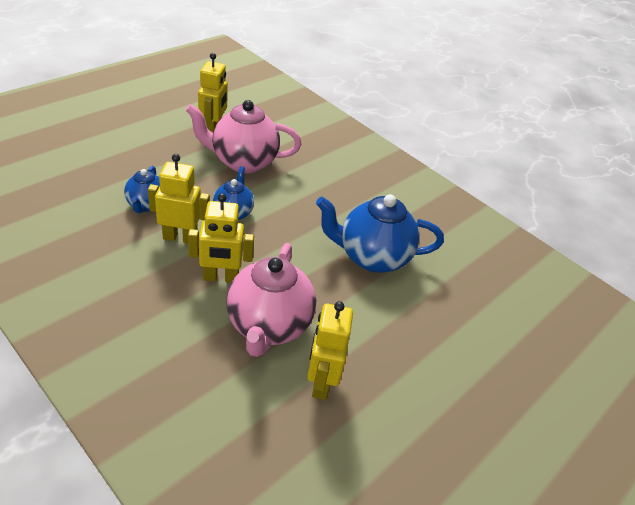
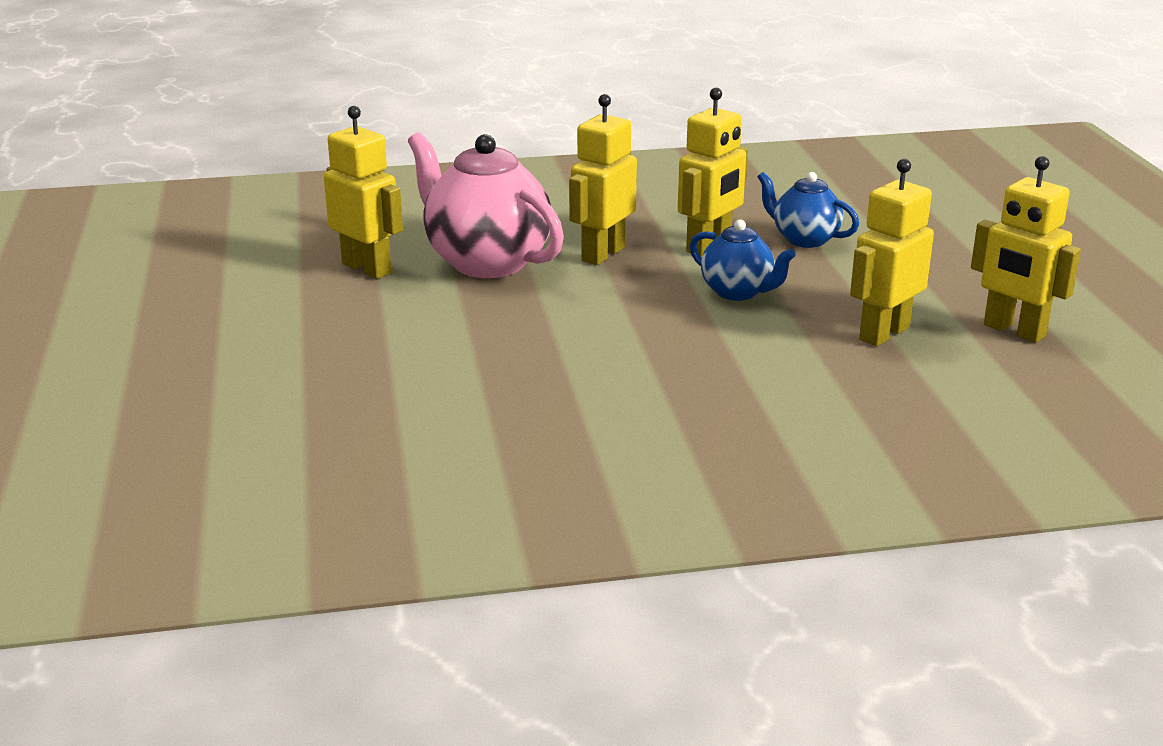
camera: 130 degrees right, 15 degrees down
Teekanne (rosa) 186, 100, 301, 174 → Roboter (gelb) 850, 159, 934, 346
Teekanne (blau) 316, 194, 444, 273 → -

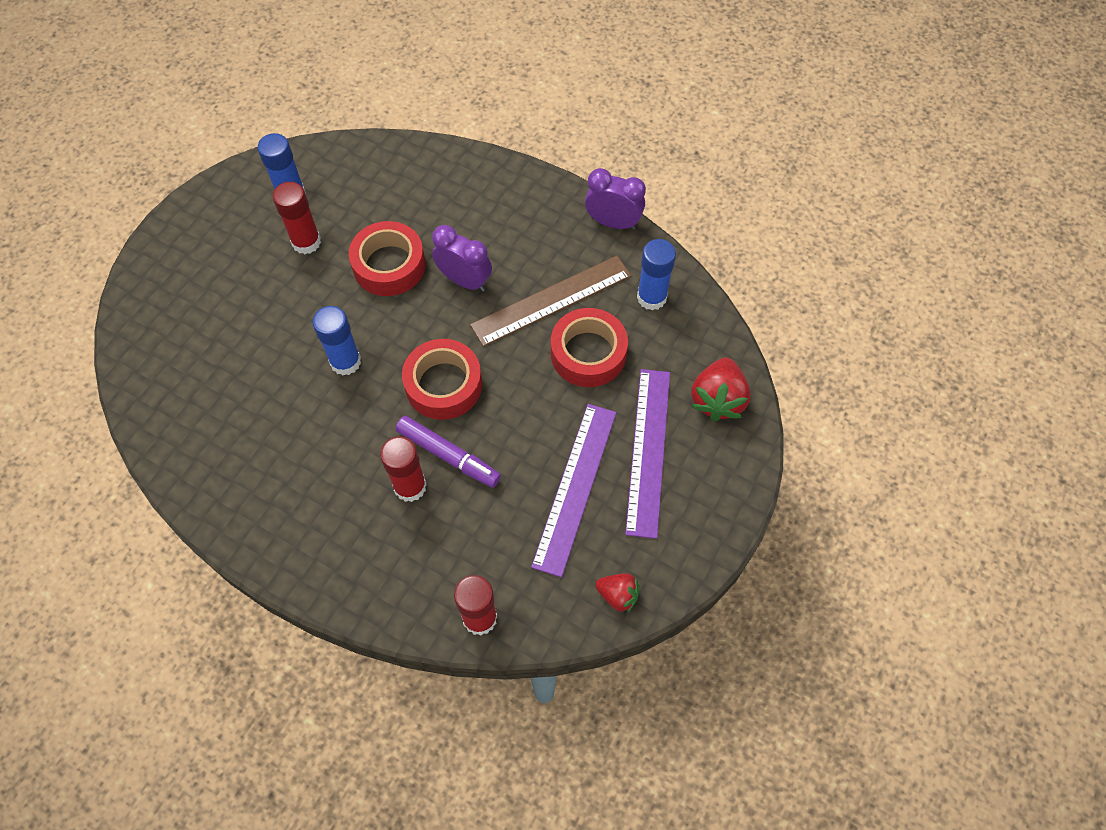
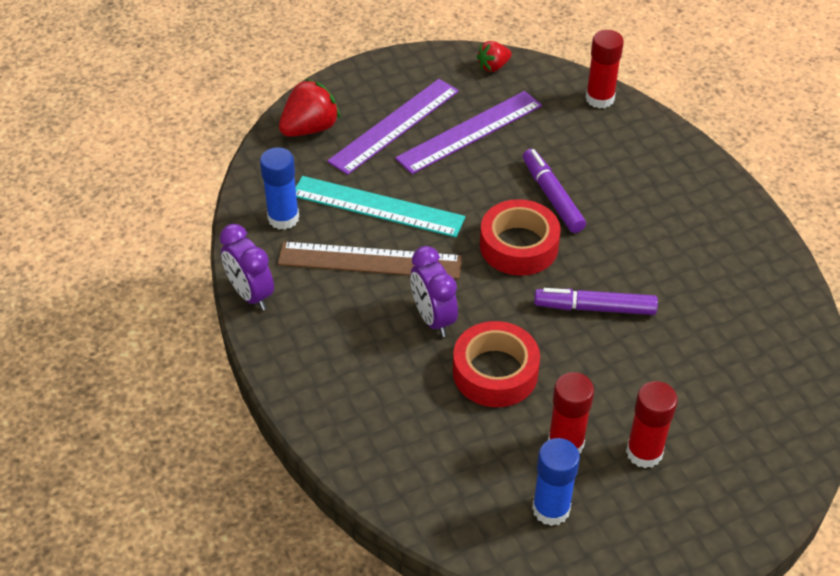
camera: 145 degrees left, 15 degrees down
Klebeband (rot) 551, 308, 628, 387 → Lineal (türkis) 296, 176, 465, 237
Erdbeere (rot) 595, 573, 640, 613 → Erdbeere (rot) 477, 41, 512, 72, 90 degrees counterclockwise
Klebestift (blau) 312, 306, 361, 375 → Filzstift (lila) 534, 288, 658, 315
Klebestift (rot) 380, 436, 427, 502 → Klebestift (rot) 626, 381, 678, 468, moved

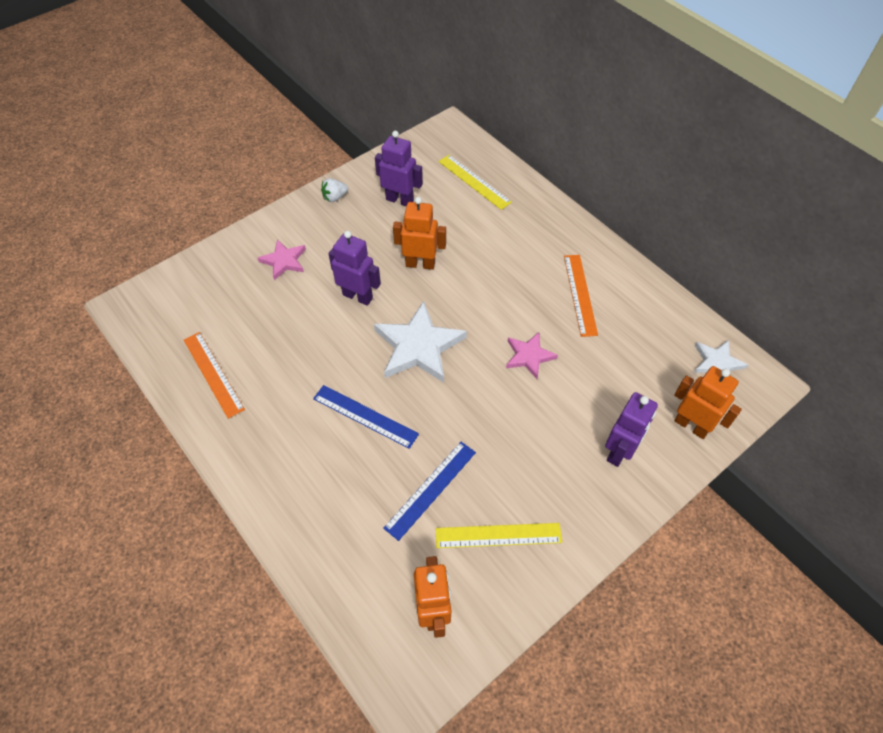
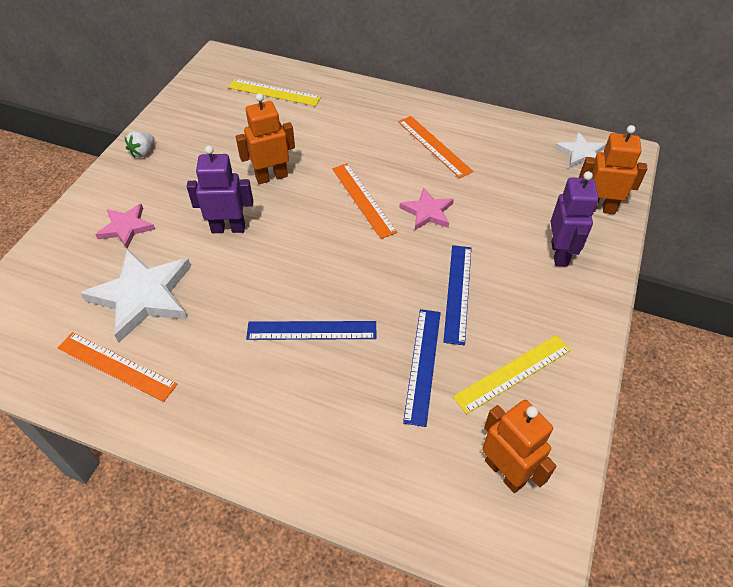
camera: 30 degrees left, 5 degrees down
Stern (weiß) 374, 301, 467, 383 → Stern (weiß) 80, 249, 191, 343, moved
- → Lineal (orange) 332, 163, 397, 239
- → Lineal (blau) 443, 245, 471, 345
Roboter (lila) 375, 131, 423, 206 → -

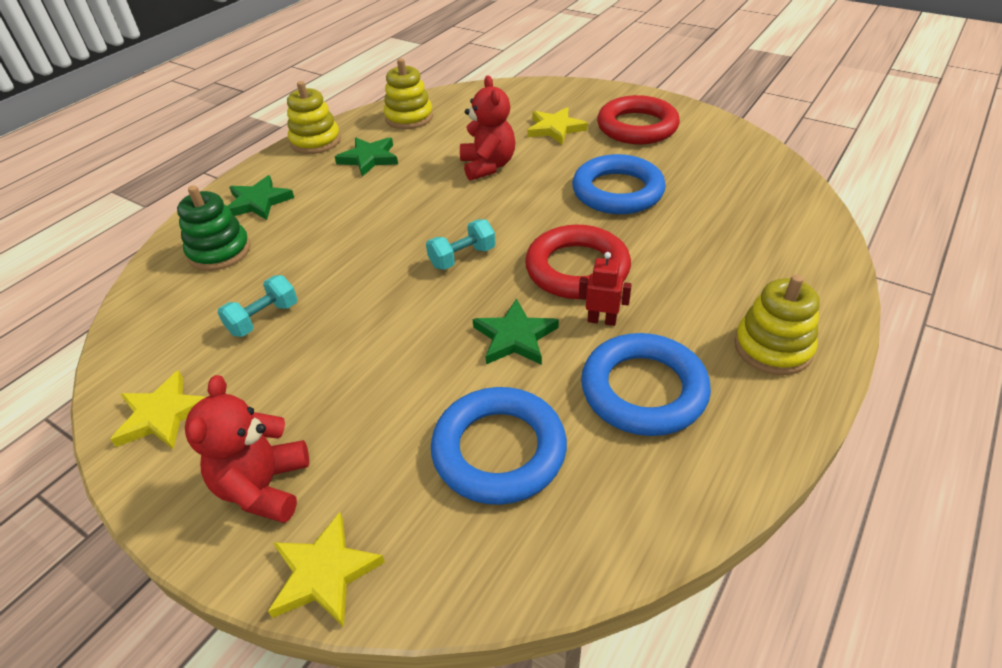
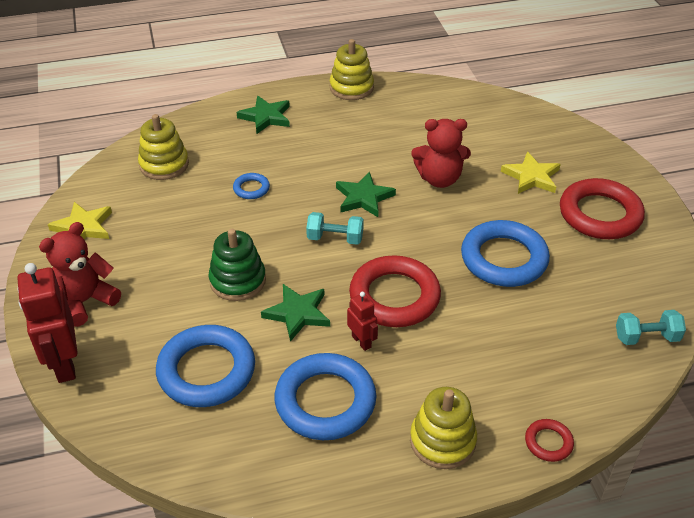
camera: 40 degrees right, 0 degrees up
Stern (gelb) 268, 512, 385, 627 → Roboter (rot) 17, 263, 78, 383
Stapelspielzeug (gelb) 384, 58, 433, 129 → Stapelspielzeug (gelb) 138, 114, 189, 180, moved
Stapelspielzeug (grün) 177, 185, 250, 271 → Stapelspielzeug (grün) 209, 229, 266, 301, moved
- → Ring (blau) 233, 173, 270, 199
Stern (grün) 335, 137, 398, 176 → Stern (grün) 336, 172, 396, 217, moved
Teddybär (rot) 460, 76, 516, 181 → Teddybär (rot) 411, 119, 471, 188, 60 degrees clockwise
- → Ring (rot) 525, 419, 574, 462
Hantel (türkis) 218, 275, 298, 337 → Hantel (türkis) 616, 310, 686, 345, moved

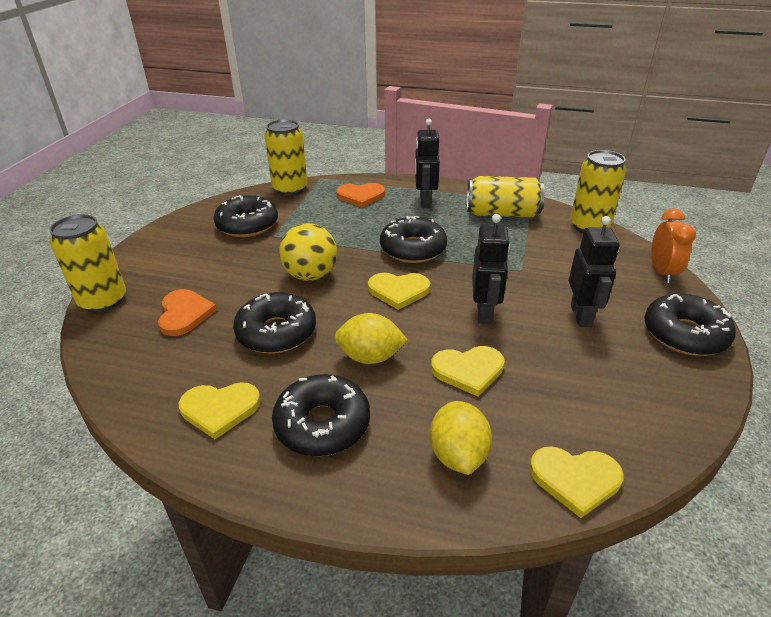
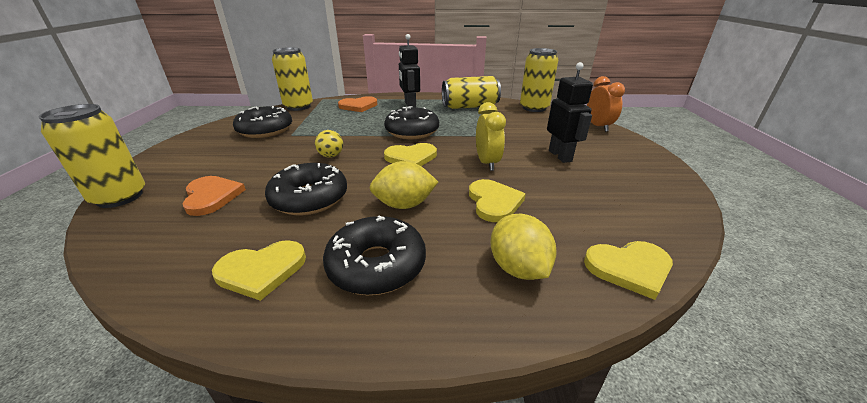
camera: 15 degrees left, 5 degrees down
Ball (gelb) 279, 223, 337, 281 → Ball (gelb) 315, 130, 343, 158, x0.55
Herz (gelb) 431, 346, 505, 396 → Herz (gelb) 469, 179, 526, 222, 75 degrees counterclockwise
Roboter (schwarz) 472, 214, 510, 324 → Wecker (gelb) 476, 102, 506, 171
Donut (schwarz) 644, 294, 736, 356 → -

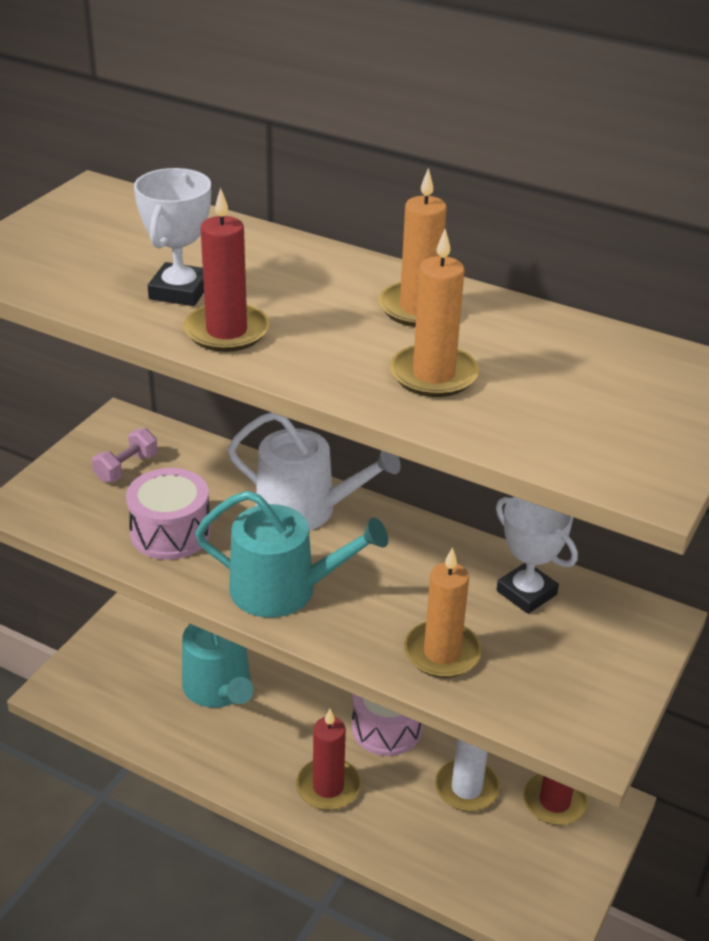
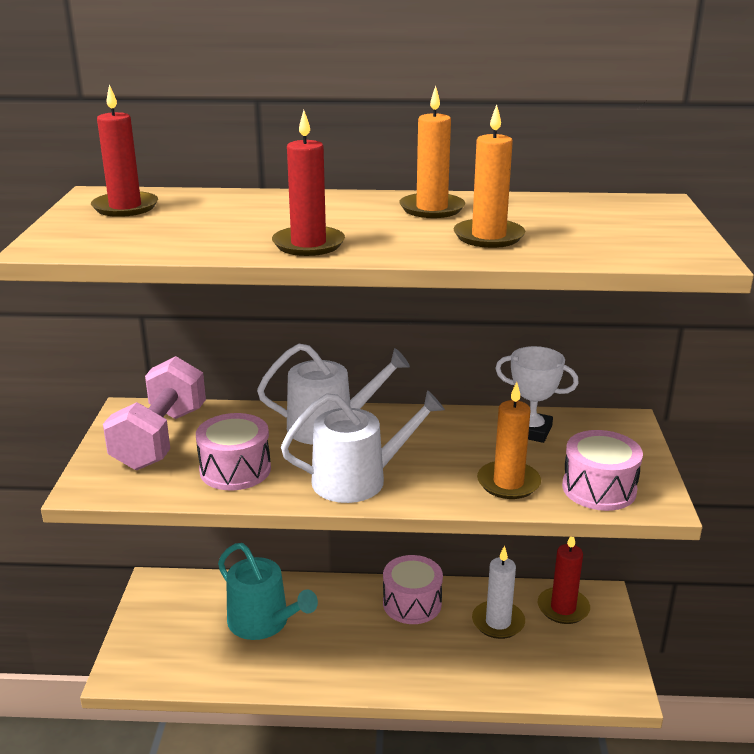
camera: 25 degrees left, 10 degrees down
Kerze (rot) 296, 709, 361, 810 → Kerze (rot) 91, 85, 158, 217, moved
Hantel (rosa) 92, 428, 158, 483 → Hantel (rosa) 103, 356, 206, 470, x2.19
Gießkanne (türkis) 195, 491, 388, 618 → Gießkanne (weiß) 281, 390, 445, 503
- → Trommel (rosa) 562, 430, 643, 511
Pokal (weiß) 134, 168, 211, 306 → -

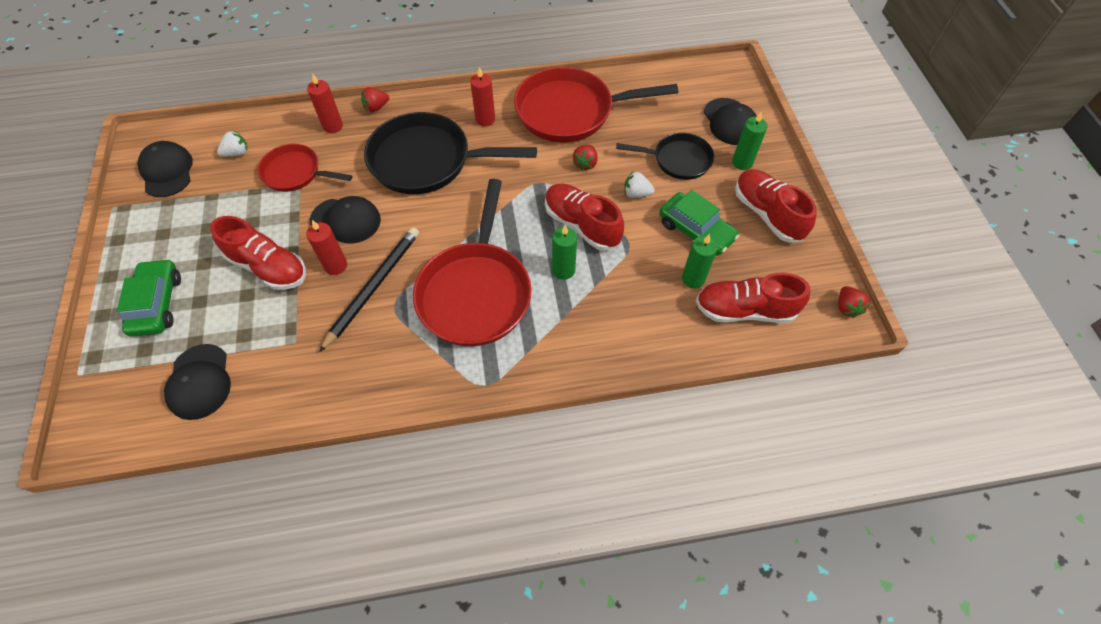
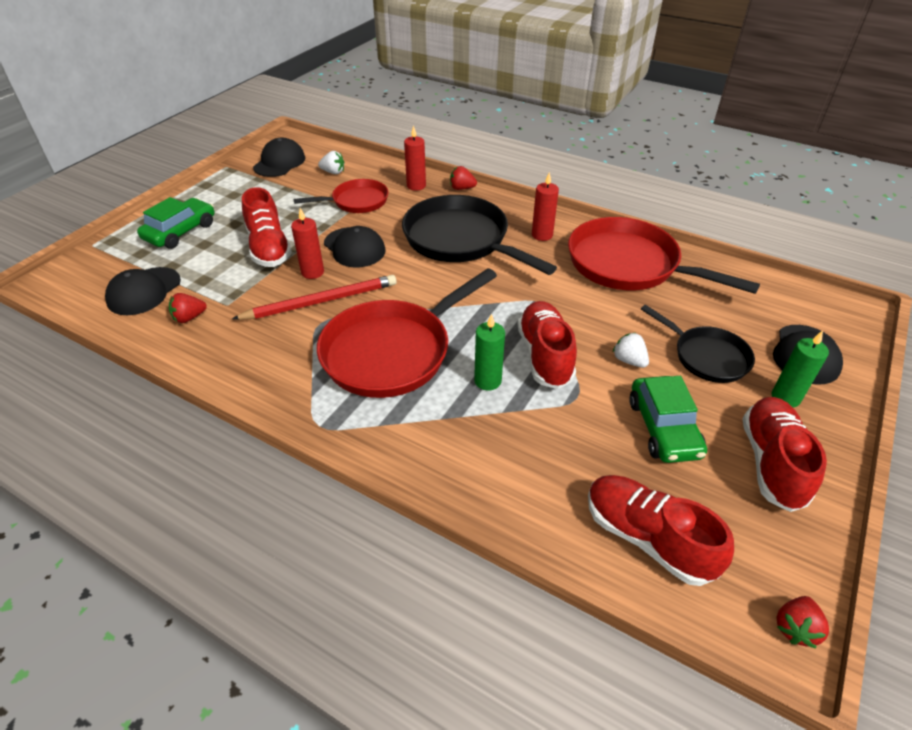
camera: 40 degrees right, 15 degrees down
Erdbeere (rot) 573, 145, 598, 170 → Erdbeere (rot) 169, 293, 207, 323, moved
Bleistift (schwarz) 319, 227, 419, 352 → Bleistift (rot) 232, 275, 397, 320
Pfanne (rot) 258, 144, 352, 192 → Pfanne (rot) 294, 179, 389, 213, 105 degrees clockwise
Kerze (grün) 682, 234, 718, 288 → -

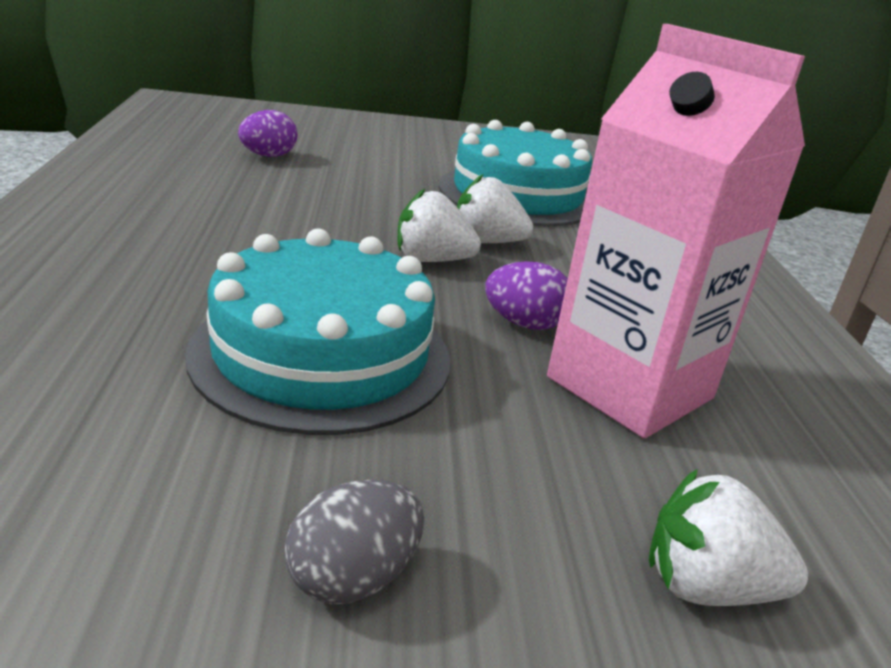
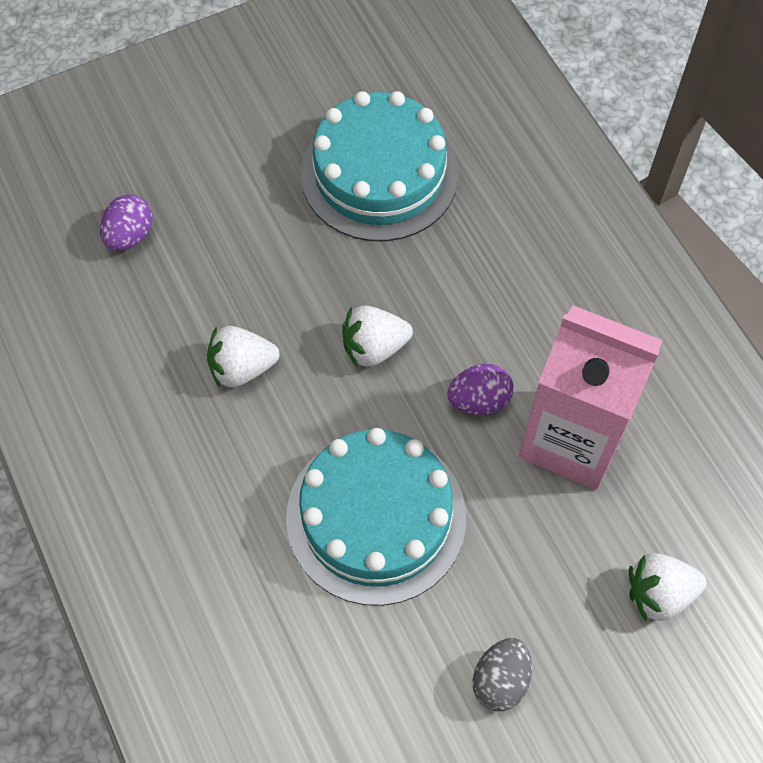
camera: 20 degrees left, 35 degrees up
Erdbeere (weiß) 457, 174, 533, 243 → Erdbeere (weiß) 207, 326, 280, 388, moved

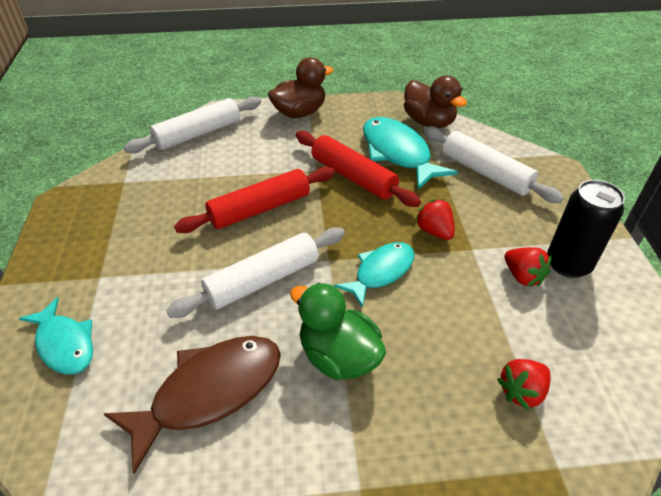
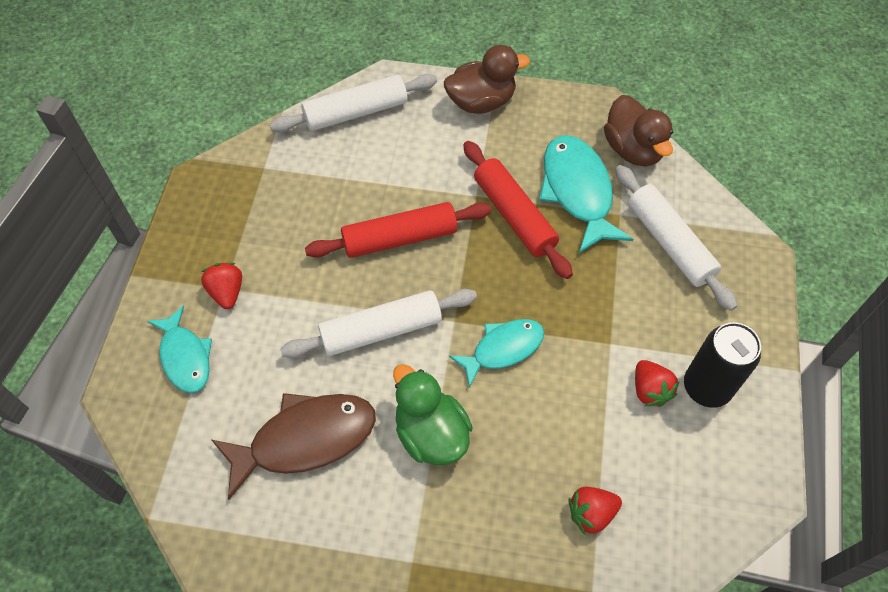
camera: 15 degrees right, 15 degrees up
Erdbeere (rot) 415, 199, 455, 240 → Erdbeere (rot) 201, 262, 242, 309, moved

